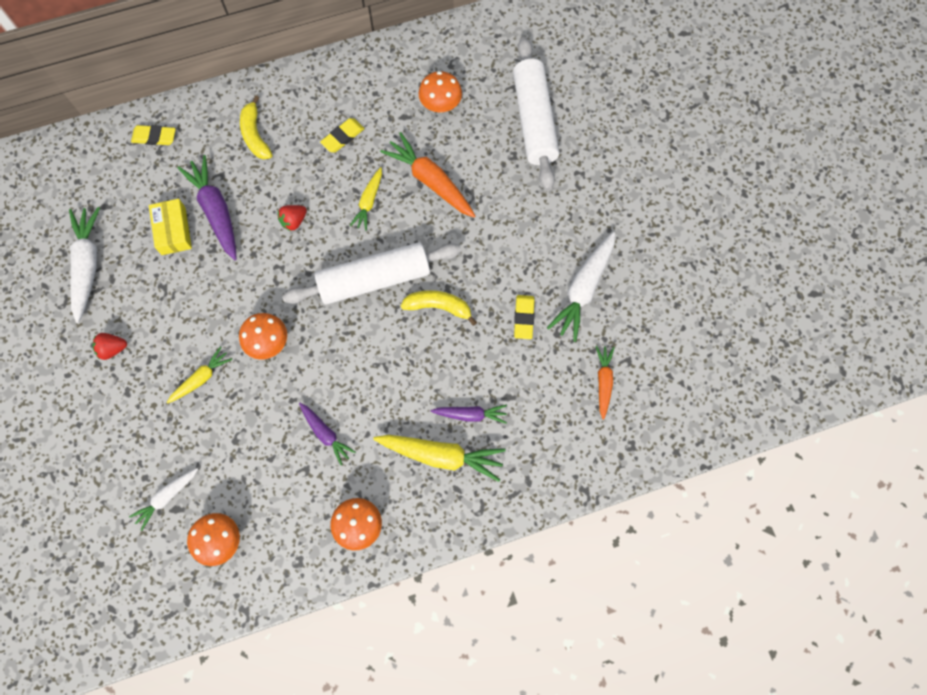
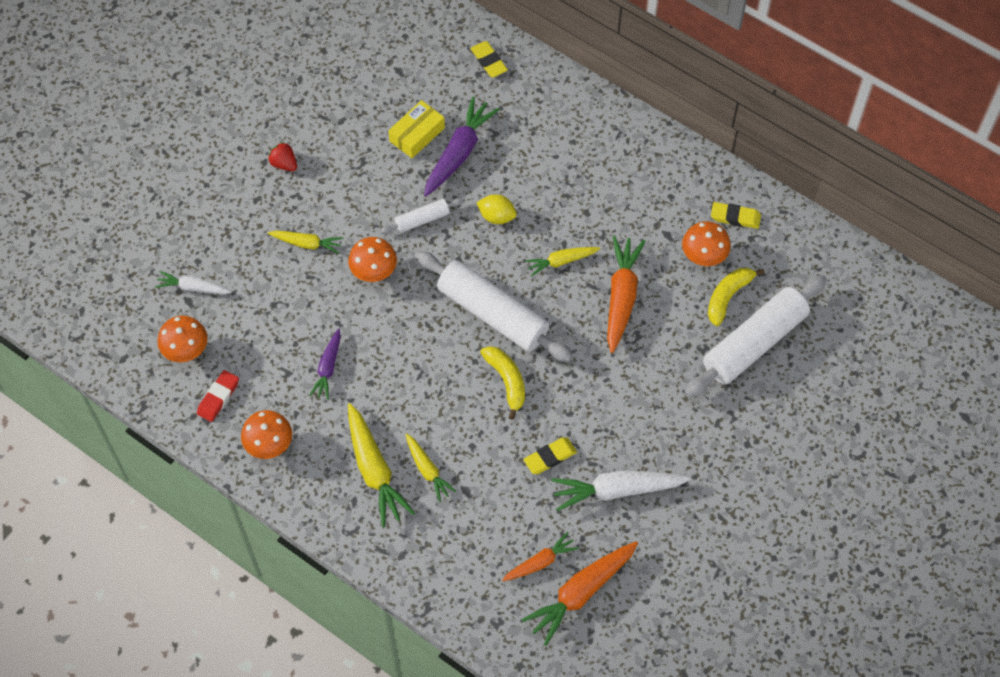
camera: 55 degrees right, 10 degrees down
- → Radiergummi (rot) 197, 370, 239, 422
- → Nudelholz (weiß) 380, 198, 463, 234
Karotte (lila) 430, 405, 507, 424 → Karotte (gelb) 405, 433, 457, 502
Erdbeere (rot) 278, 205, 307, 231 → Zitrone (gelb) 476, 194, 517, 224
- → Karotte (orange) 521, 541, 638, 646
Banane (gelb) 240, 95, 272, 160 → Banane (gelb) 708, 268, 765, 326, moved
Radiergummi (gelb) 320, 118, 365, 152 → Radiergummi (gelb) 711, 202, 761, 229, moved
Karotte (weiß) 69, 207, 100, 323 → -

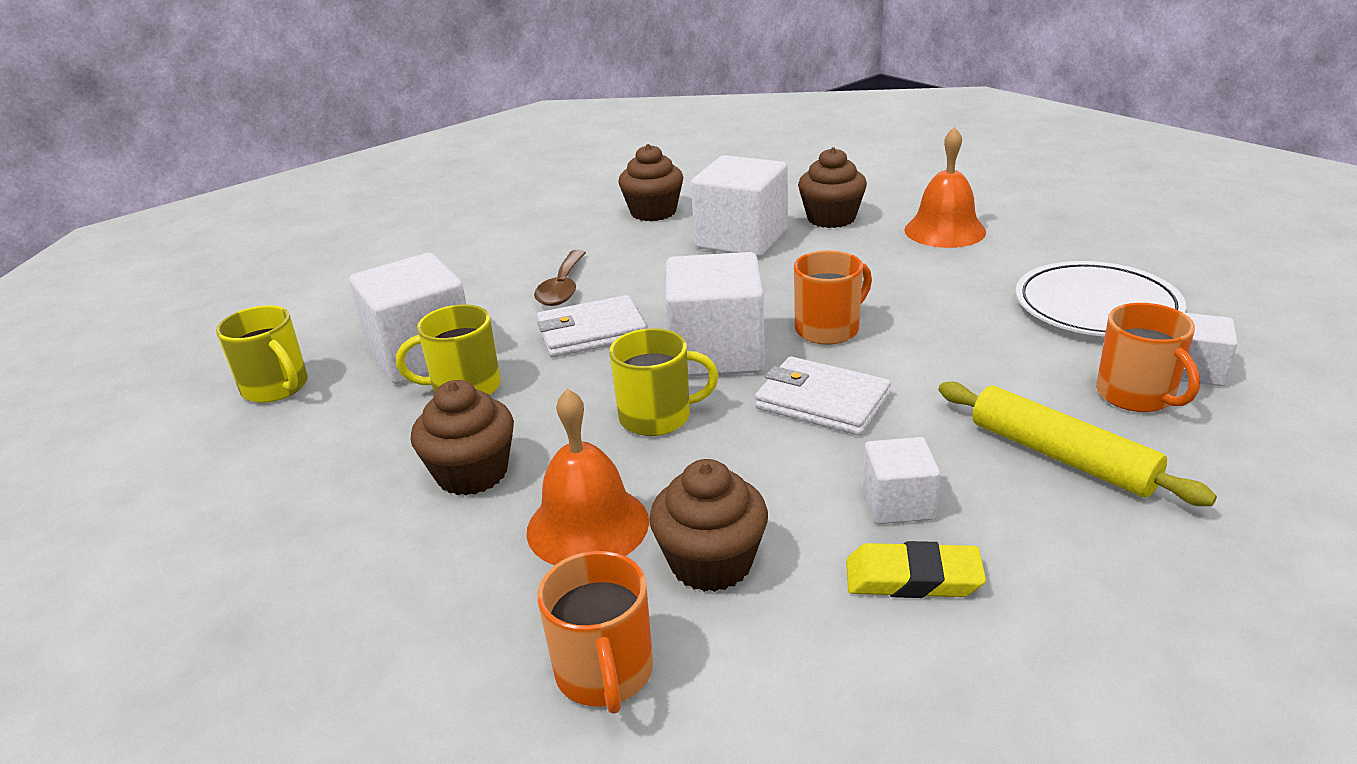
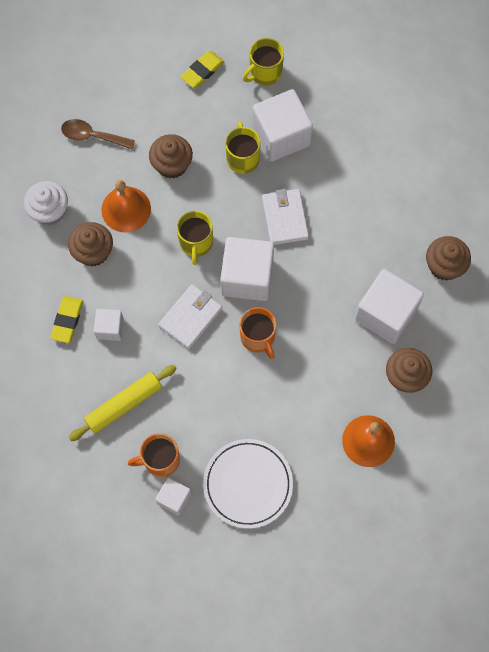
camera: 95 degrees right, 40 degrees up
Tasse (orange) 537, 551, 653, 714 → Muffin (weiß) 24, 181, 68, 225
Löffel (braun) 534, 250, 586, 306 → Löffel (braun) 61, 119, 135, 149, moved
- → Radiergummi (gelb) 181, 51, 224, 88

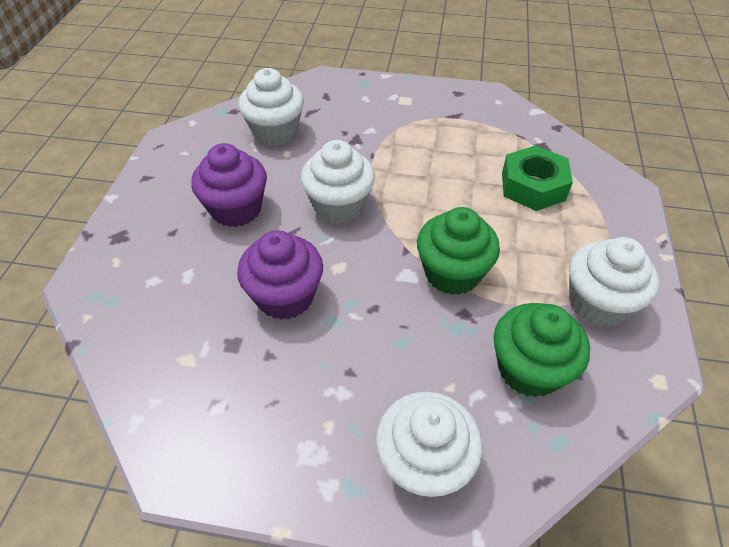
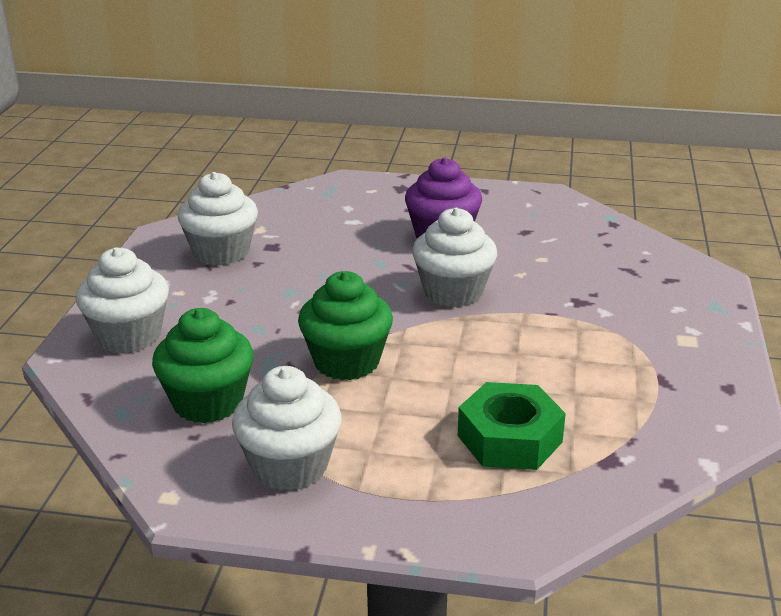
camera: 90 degrees right, 20 degrees down
Muffin (weiß) 238, 68, 304, 146 → Muffin (weiß) 178, 172, 258, 266, moved
Muffin (lila) 237, 230, 323, 320 → -

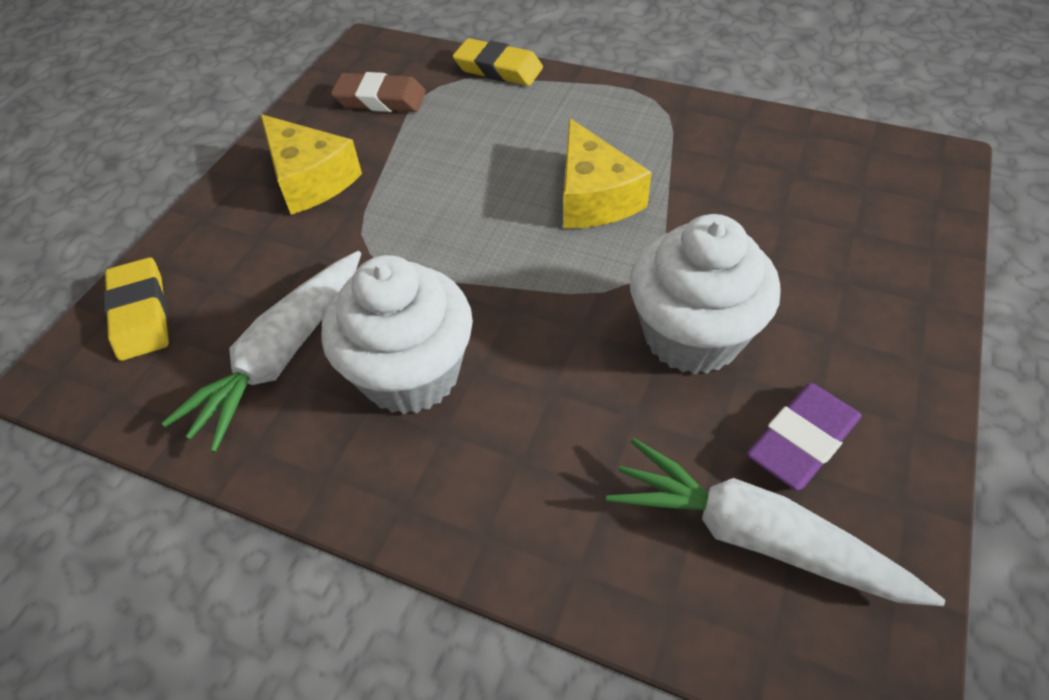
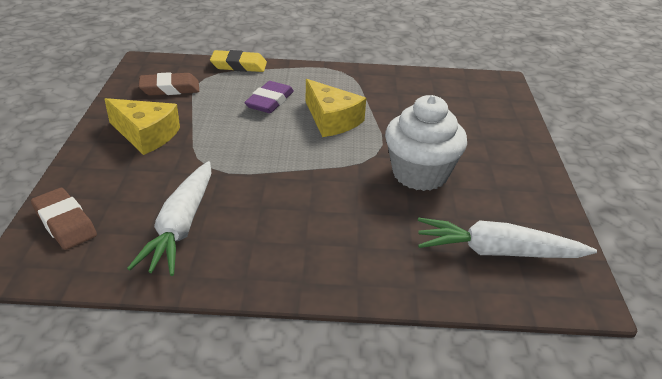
camera: 25 degrees left, 15 degrees down
Radiergummi (gelb) 103, 257, 169, 361 → Radiergummi (braun) 31, 188, 97, 250
Radiergummi (lila) 747, 383, 861, 491 → Radiergummi (lila) 244, 81, 294, 113, moved
Muffin (weiß) 321, 255, 473, 414 → -

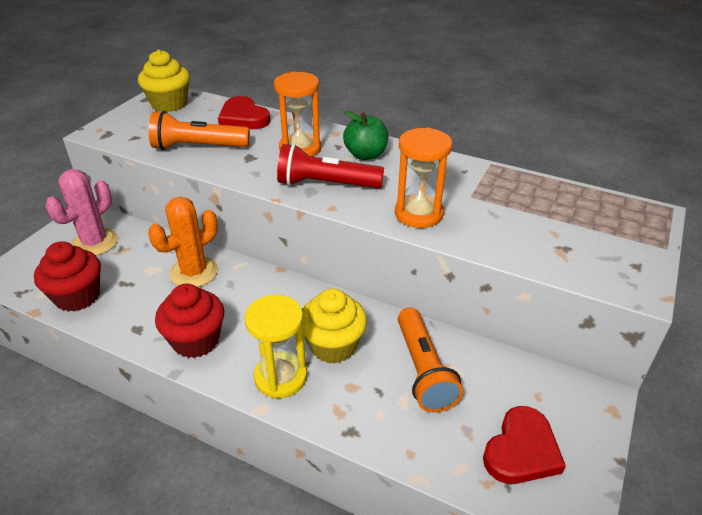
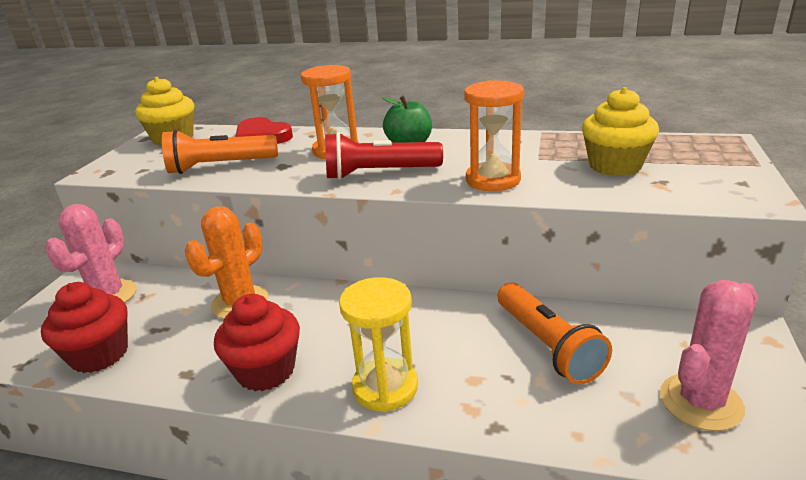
camera: 10 degrees left, 10 degrees down
Muffin (gelb) 302, 288, 367, 364 → Muffin (gelb) 582, 87, 659, 176, moved
Herz (rot) 483, 406, 566, 484 → Kaktus (rosa) 660, 280, 758, 431

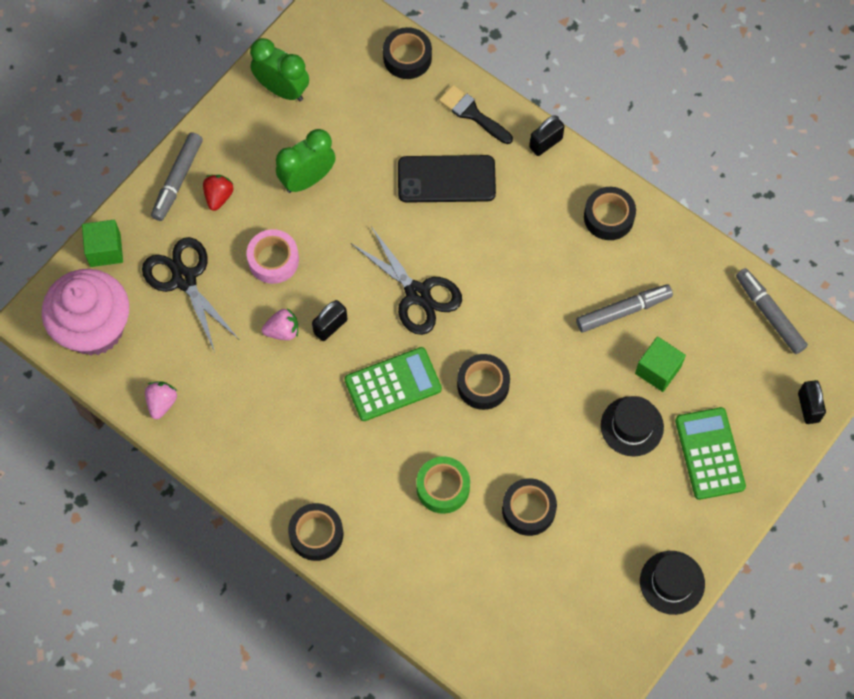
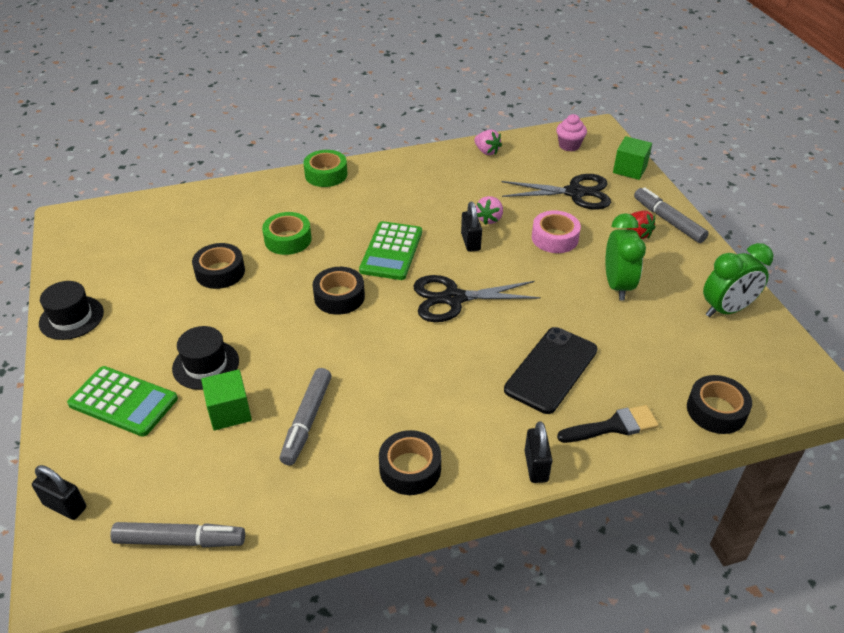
camera: 125 degrees right, 25 degrees down
Klebeband (schwarz) 288, 503, 343, 561 → Klebeband (grün) 303, 150, 348, 187
Muffin (rosa) 42, 269, 129, 356 → Muffin (rosa) 556, 114, 587, 151, x0.45

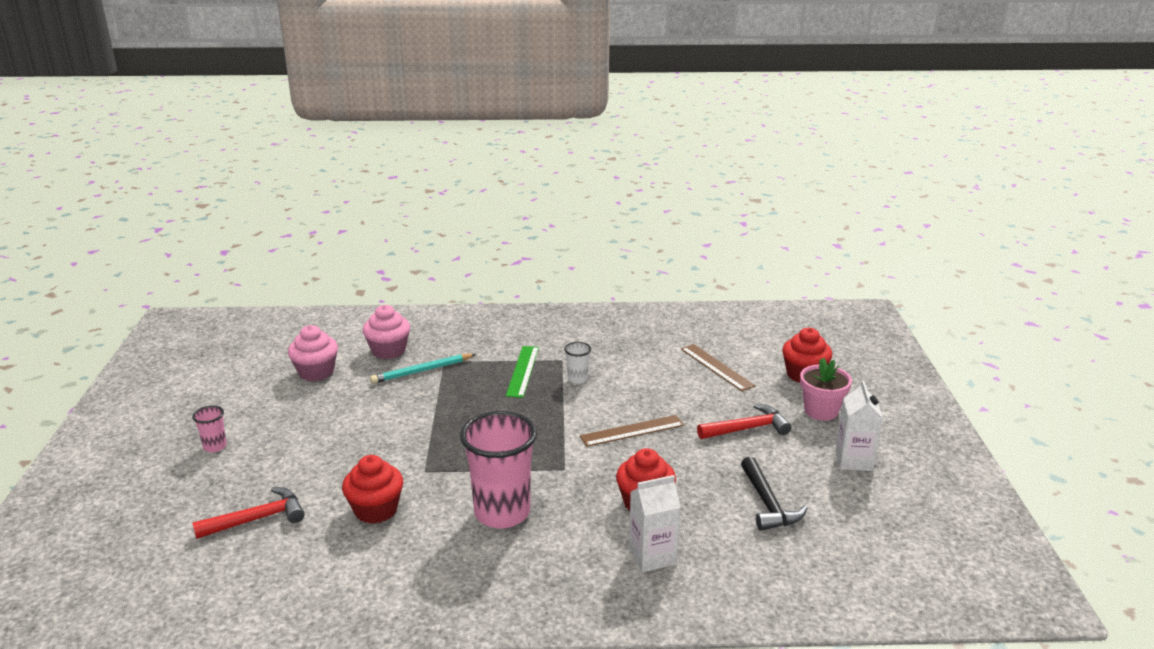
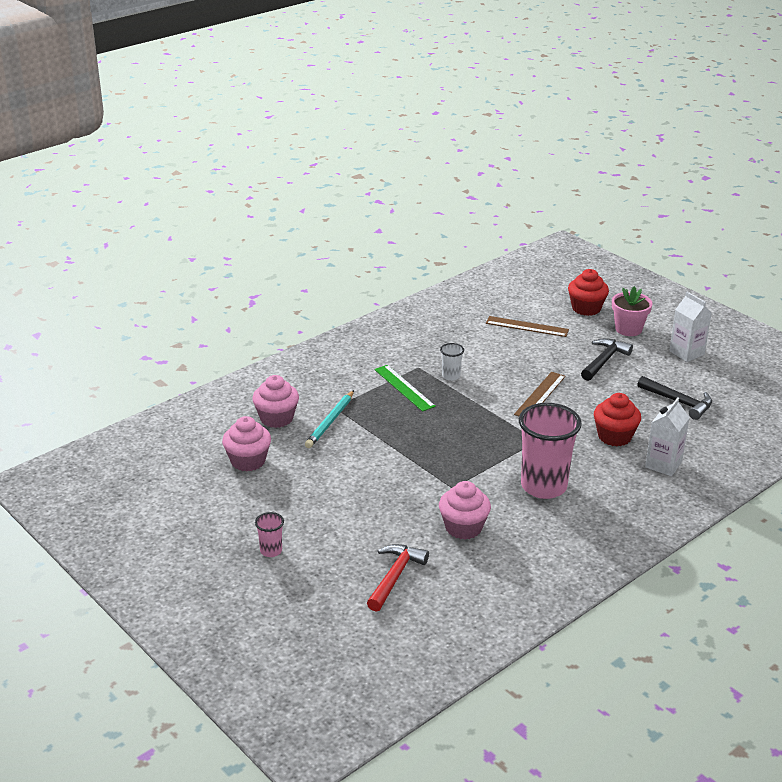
camera: 40 degrees left, 5 degrees up
Muffin (rot) 342, 455, 403, 524 → Muffin (rosa) 439, 481, 491, 539
Hammer (rot) 697, 404, 791, 439 → Hammer (schwarz) 581, 338, 633, 381

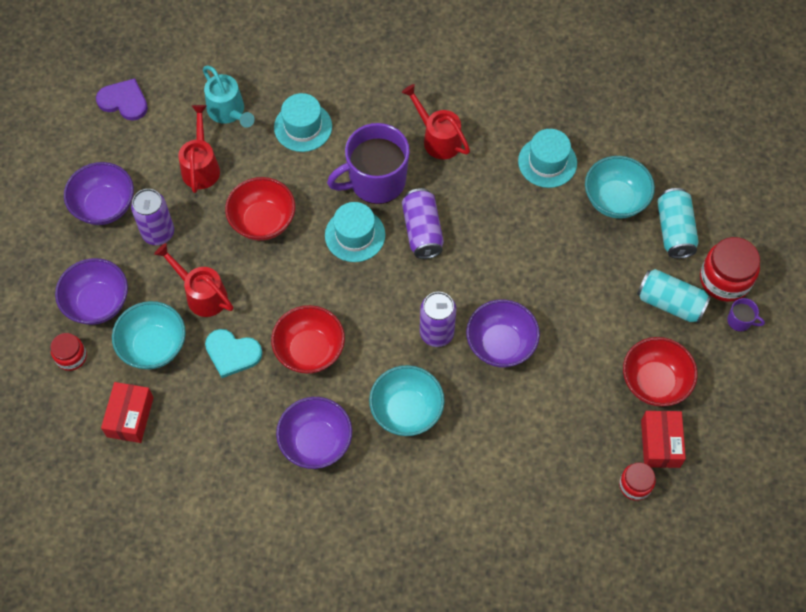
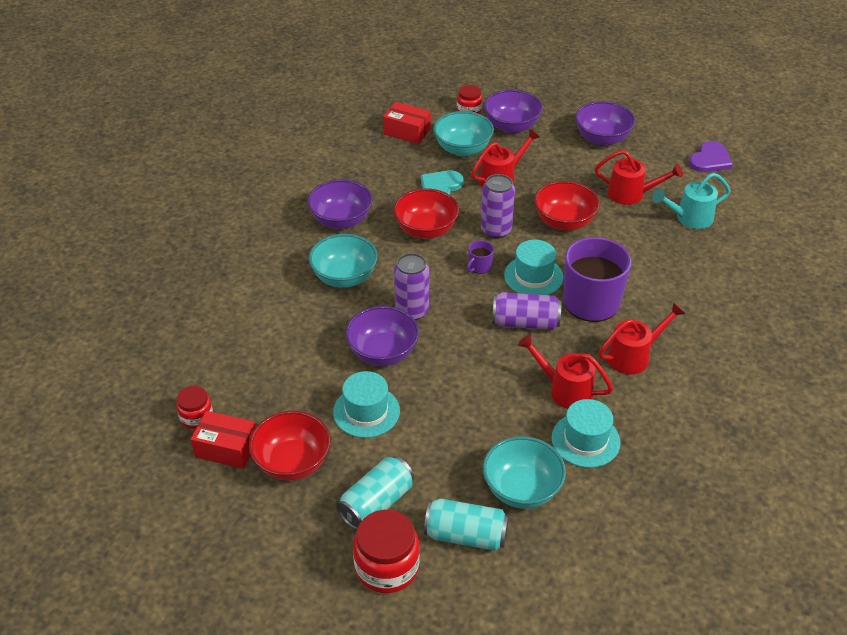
camera: 105 degrees right, 20 degrees down
Hut (türkis) 274, 93, 332, 152 → Hut (türkis) 333, 371, 400, 438, moved
Tasse (lila) 727, 298, 765, 332 → Tasse (lila) 467, 240, 494, 274, moved
Dose (lila) 131, 189, 174, 245 → Dose (lila) 481, 174, 515, 239, moved
- → Gießkanne (rot) 518, 334, 613, 409

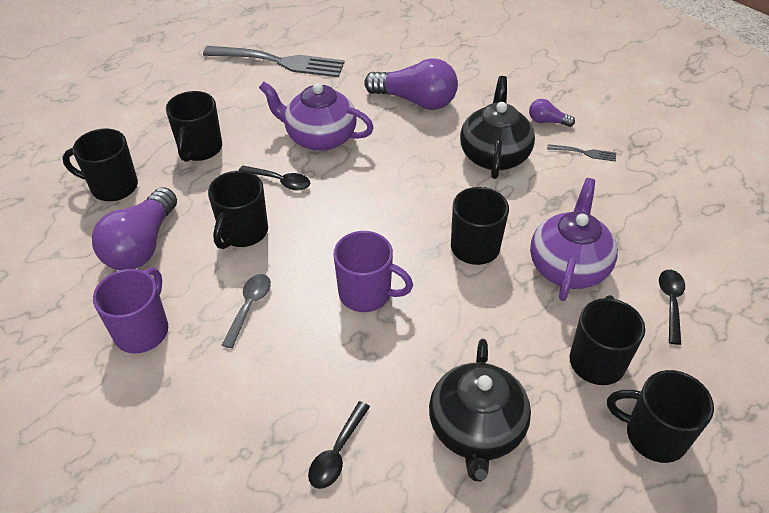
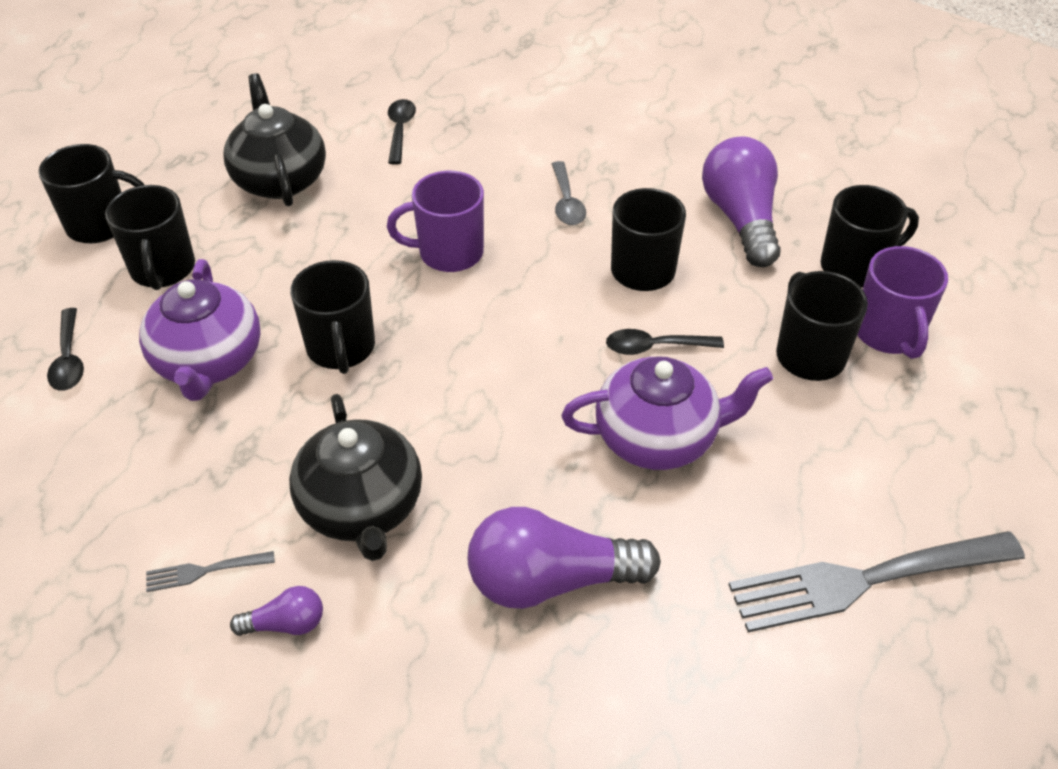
camera: 155 degrees right, 0 degrees up
Tasse (lila) 93, 267, 168, 353 → Tasse (lila) 858, 246, 948, 359, moved

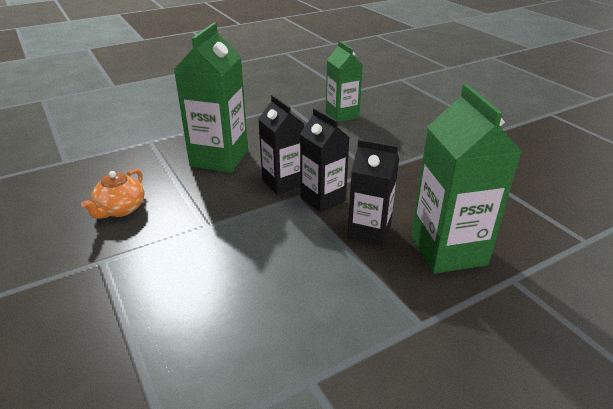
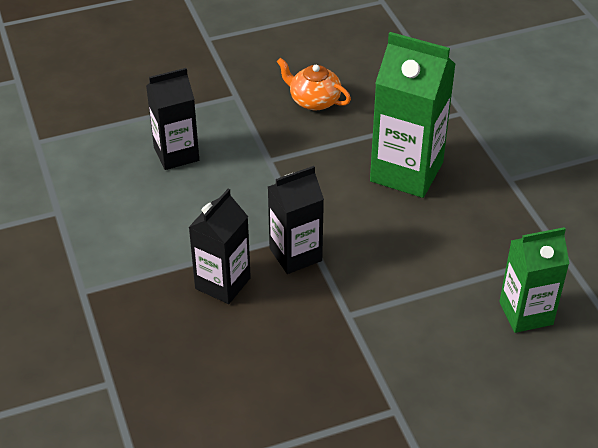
camera: 100 degrees right, 10 degrees up
Getränkekarton (schwarz) 259, 95, 304, 195 → Getränkekarton (schwarz) 146, 68, 199, 170, moved
Getränkekarton (grün) 411, 84, 522, 274 → -

